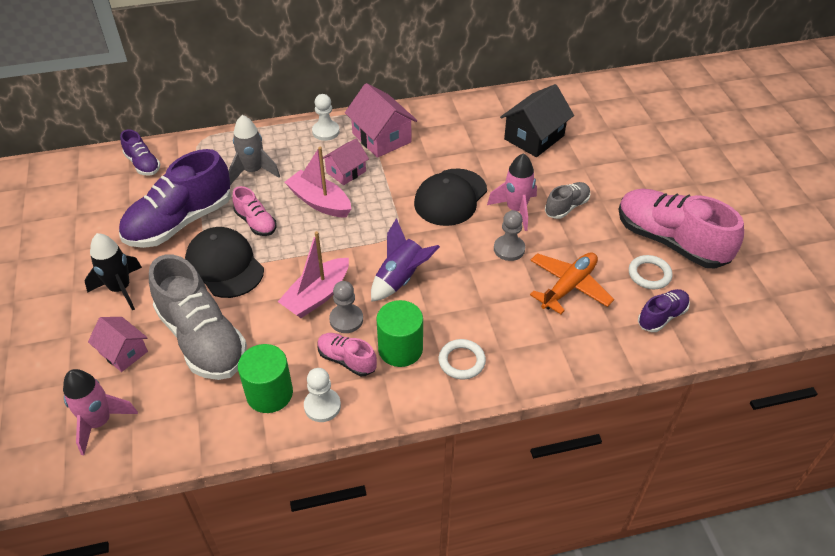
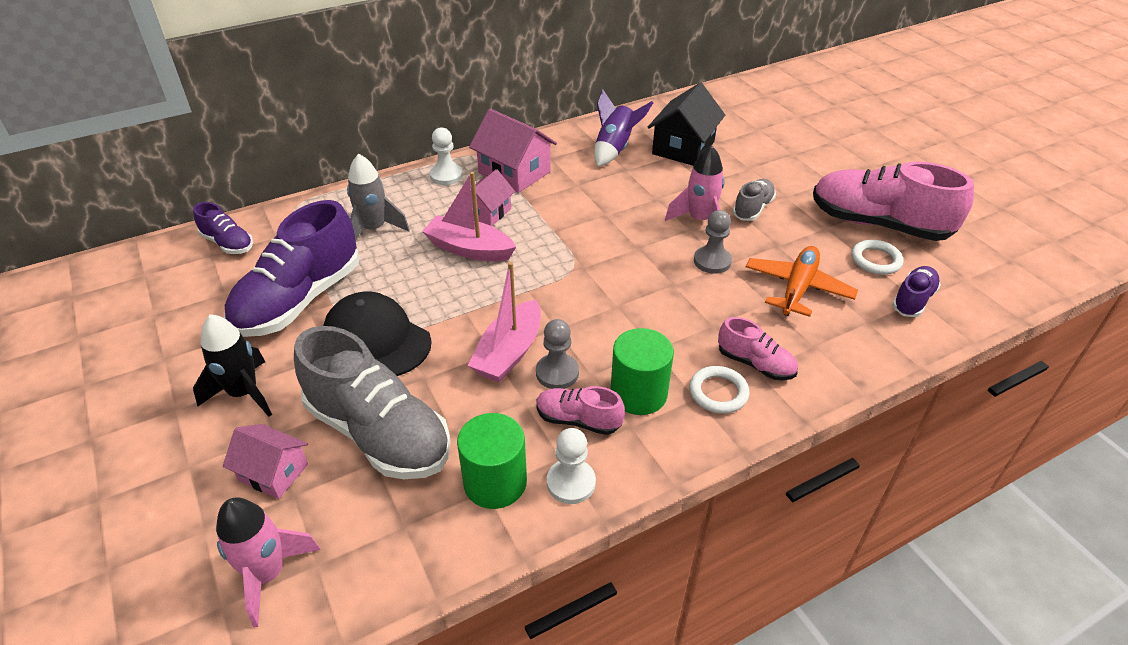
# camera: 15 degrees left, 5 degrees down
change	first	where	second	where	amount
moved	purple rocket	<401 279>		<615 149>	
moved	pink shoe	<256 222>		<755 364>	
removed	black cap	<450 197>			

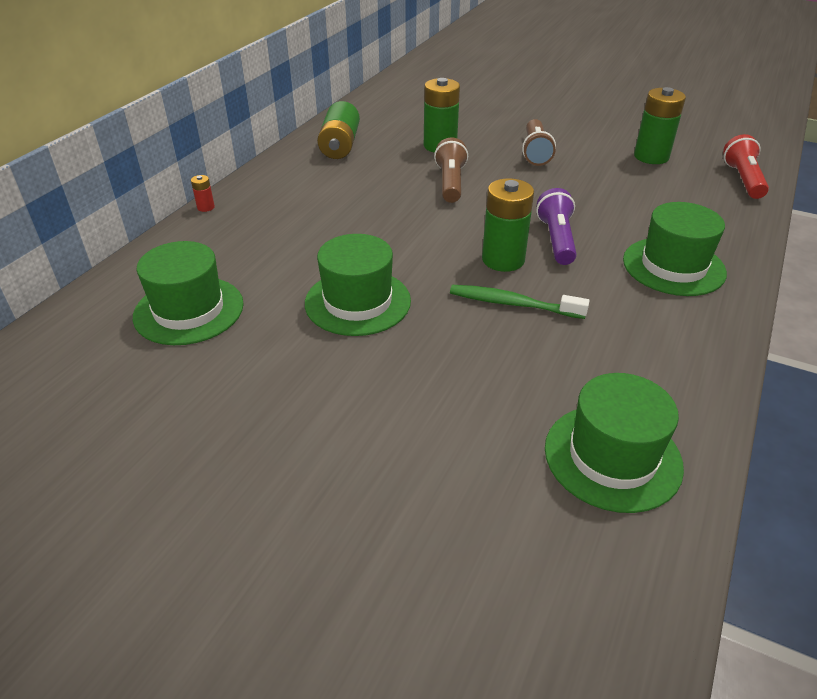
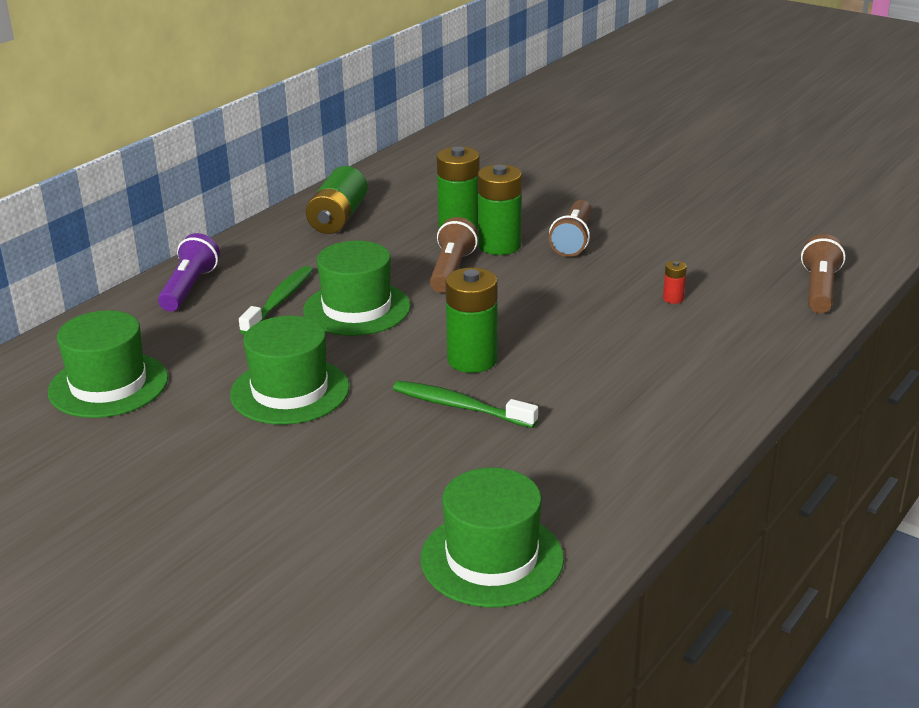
# camera: 10 degrees right, 10 degrees down
change	first	where	second	where	amount
moved	purple flashlight	<556 239>		<189 288>	
added			green toothbrush	<280 301>	
moved	green hat	<673 266>		<357 308>	
moved	green battery	<651 157>		<499 245>	
moved	red battery	<206 207>		<673 298>	
recoloured	red flashlight	<743 180>	brown flashlight	<819 290>	

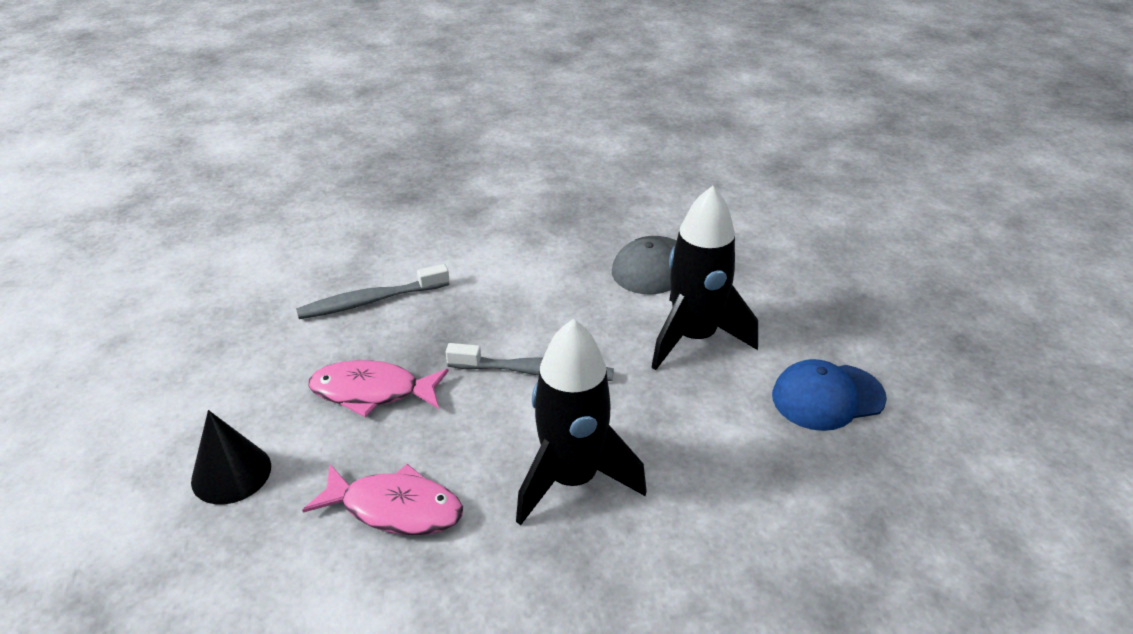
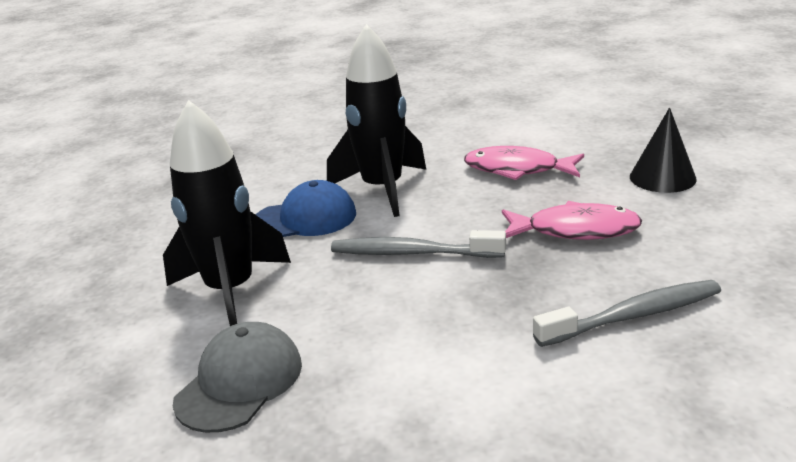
# camera: 175 degrees left, 10 degrees down
change	first	where	second	where	amount
moved	blue cap	<827 397>		<305 218>	

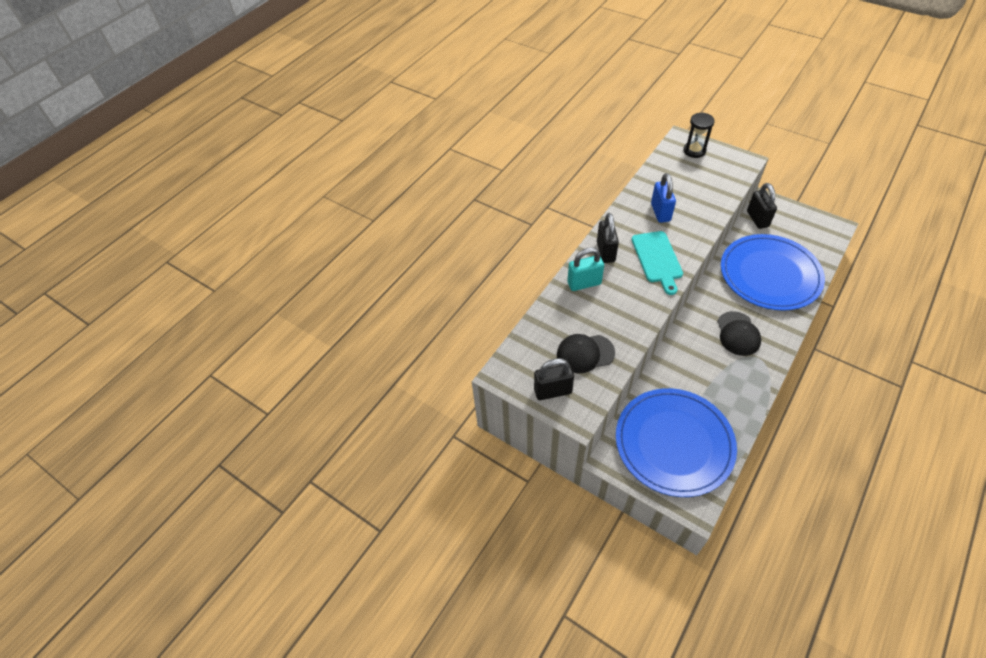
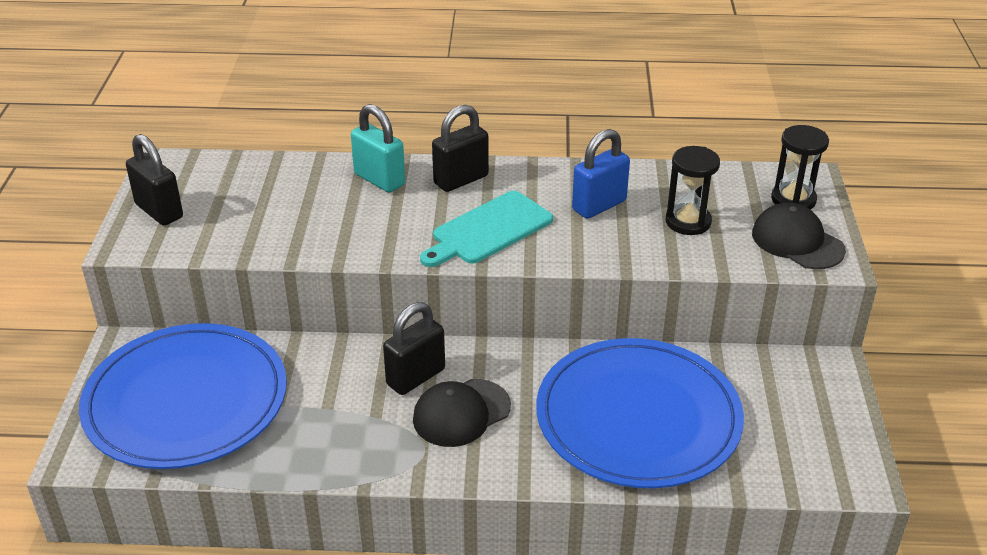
# camera: 55 degrees right, 15 degrees down
change	first	where	second	where	amount
moved	black padlock	<757 219>		<416 377>	
added			black hourglass	<688 222>	
moved	black cap	<585 353>		<797 242>	

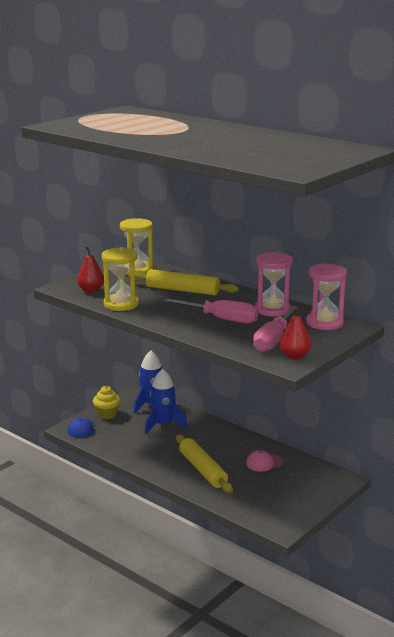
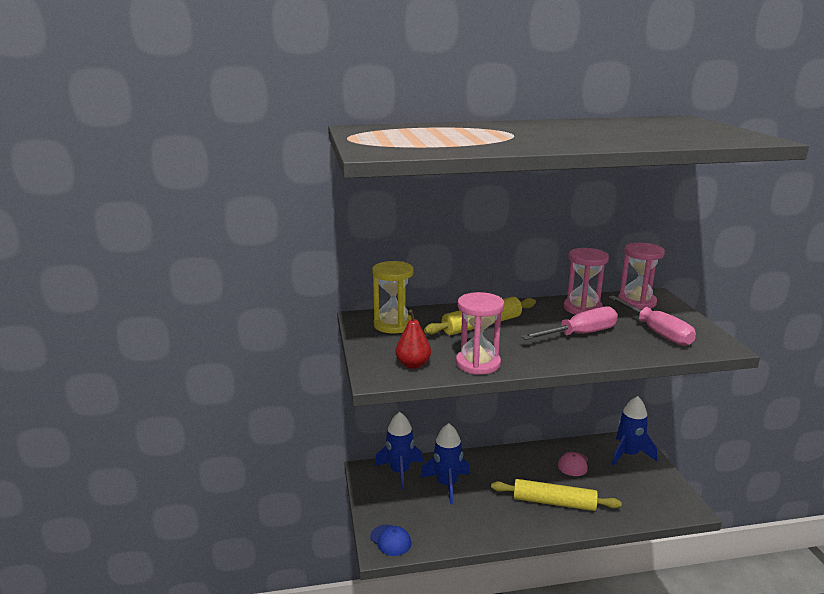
# camera: 50 degrees left, 0 degrees up
change	first	where	second	where	amount
recoloured	yellow hourglass	<121 304>	pink hourglass	<478 364>	
added			blue rocket	<628 454>	
removed	yellow cupcake	<107 414>			
removed	red pear	<294 356>			

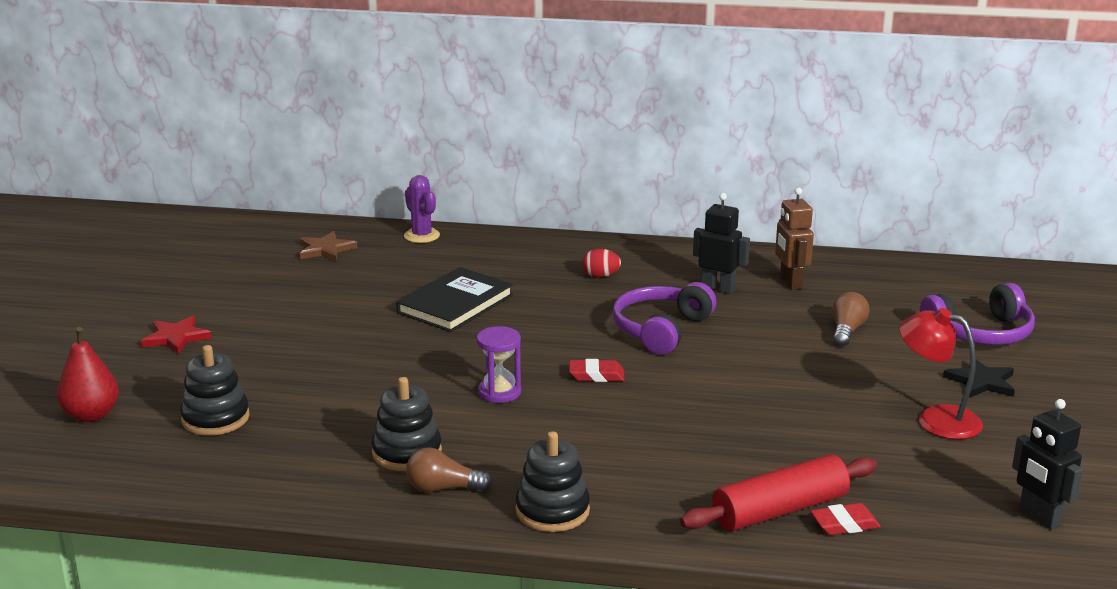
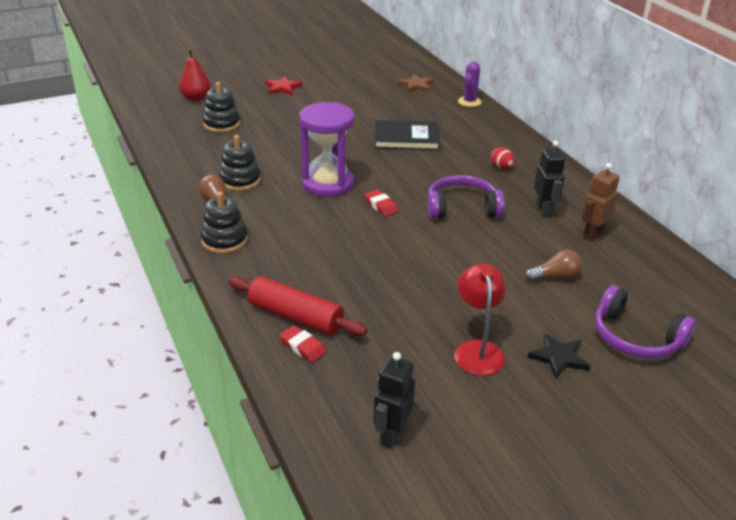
# camera: 55 degrees right, 10 degrees up
change	first	where	second	where	amount
resized	purple hourglass	<499 392>		<327 184>	x1.91

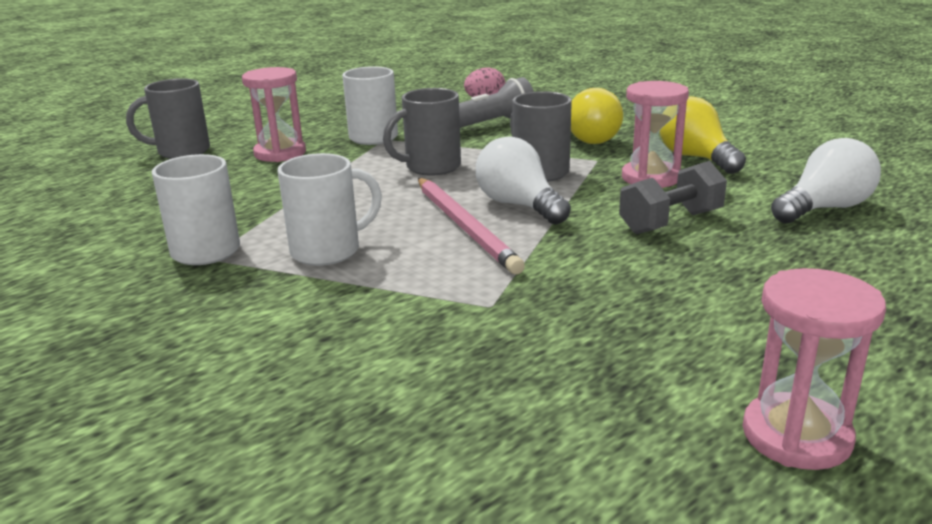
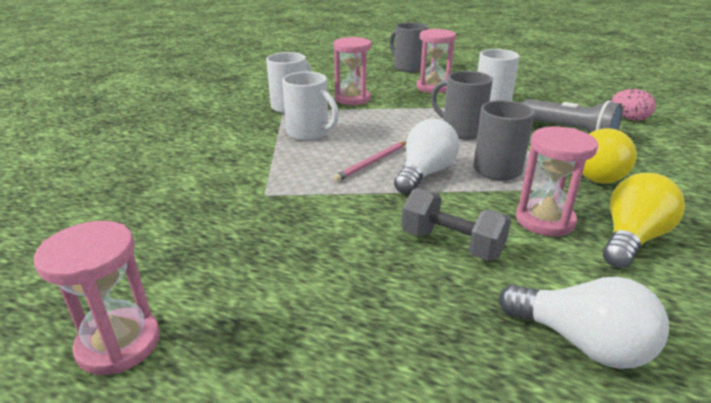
# camera: 65 degrees right, 5 degrees up
change	first	where	second	where	amount
added			pink hourglass	<352 99>	
resized	pink pencil	<465 227>		<372 163>	x0.62

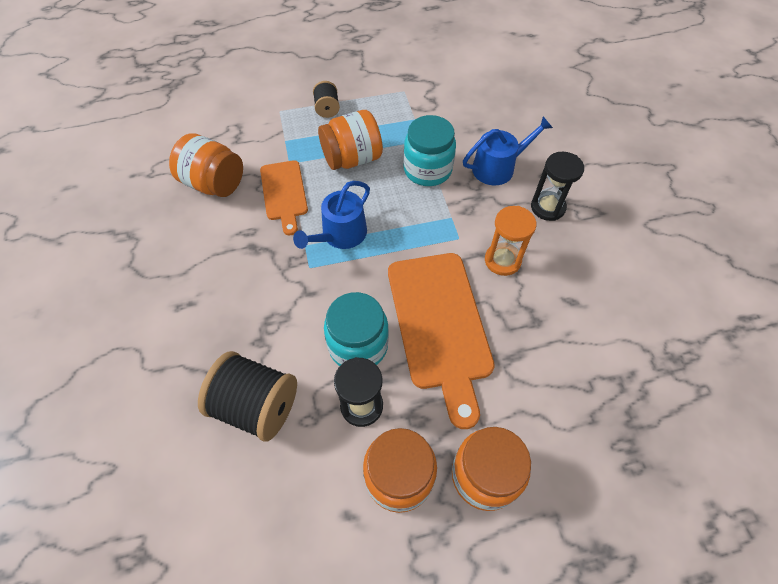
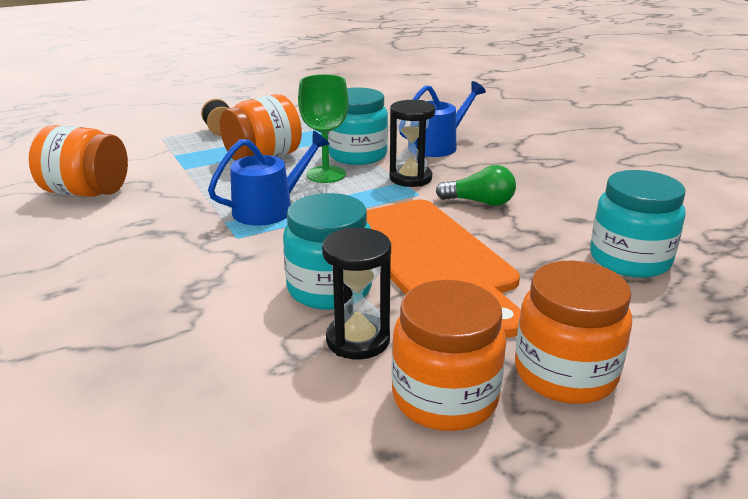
# camera: 15 degrees left, 30 degrees down
change	first	where	second	where	amount
turned	blue watering can	<340 235>		<269 209>	150 degrees counterclockwise
added			green goblet	<326 174>	
moved	black hourglass	<547 207>		<410 178>	
replaced	orange hourglass	<502 260>	green light bulb	<479 202>	
added			turquoise jar	<629 259>	
removed	black spool	<256 406>			
removed	orange cutting board	<284 193>			

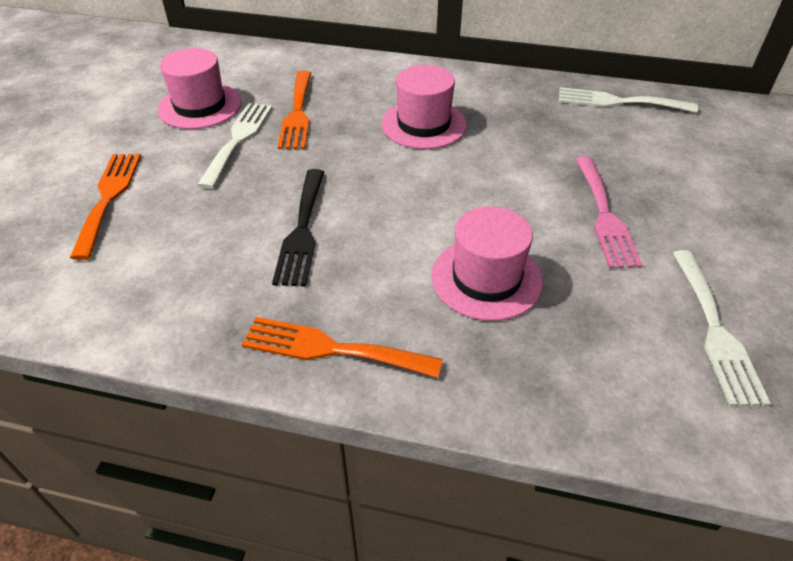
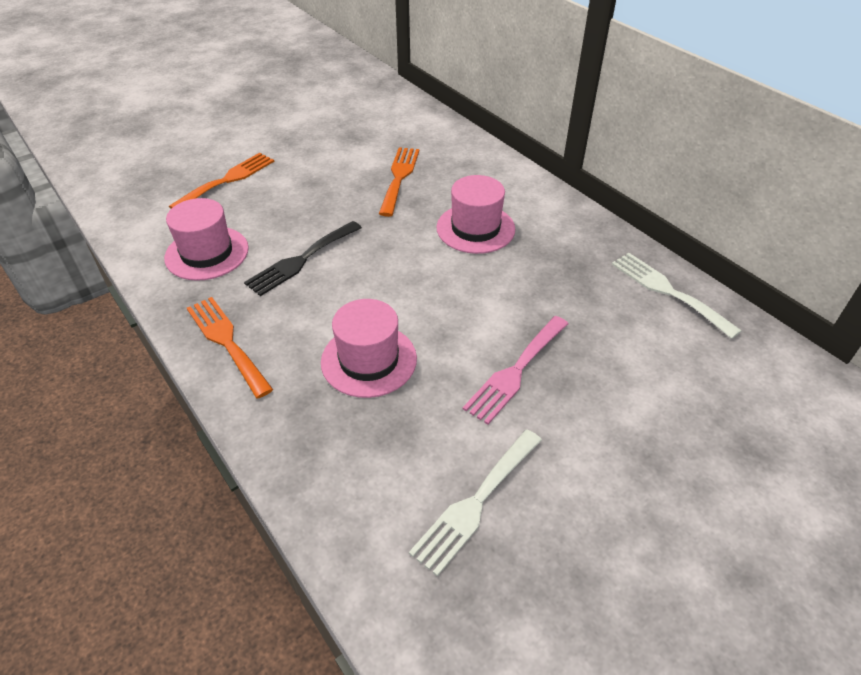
# camera: 40 degrees right, 0 degrees up
change	first	where	second	where	amount
moved	pink hat	<200 106>		<207 253>	
turned	orange fork	<297 113>		<399 177>	150 degrees clockwise
removed	white fork	<238 139>			

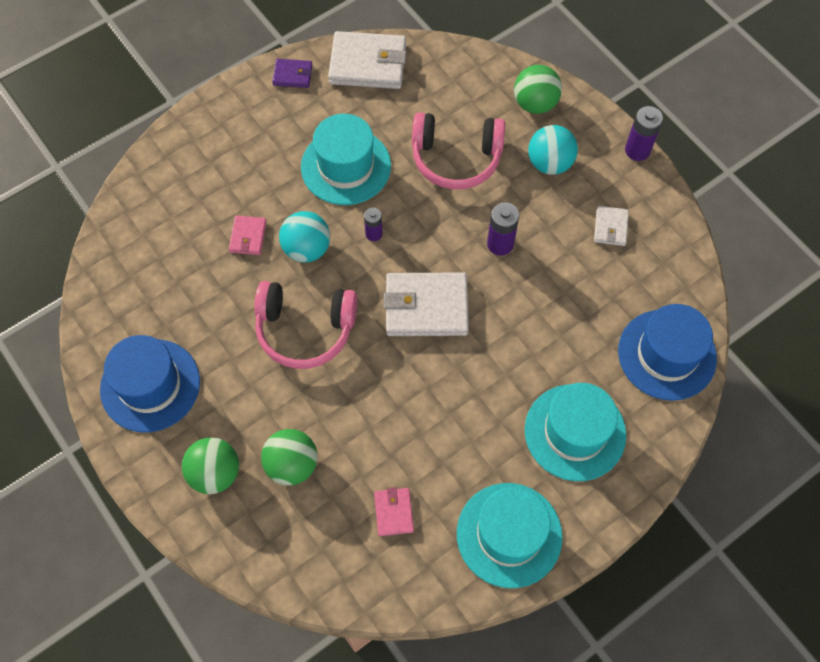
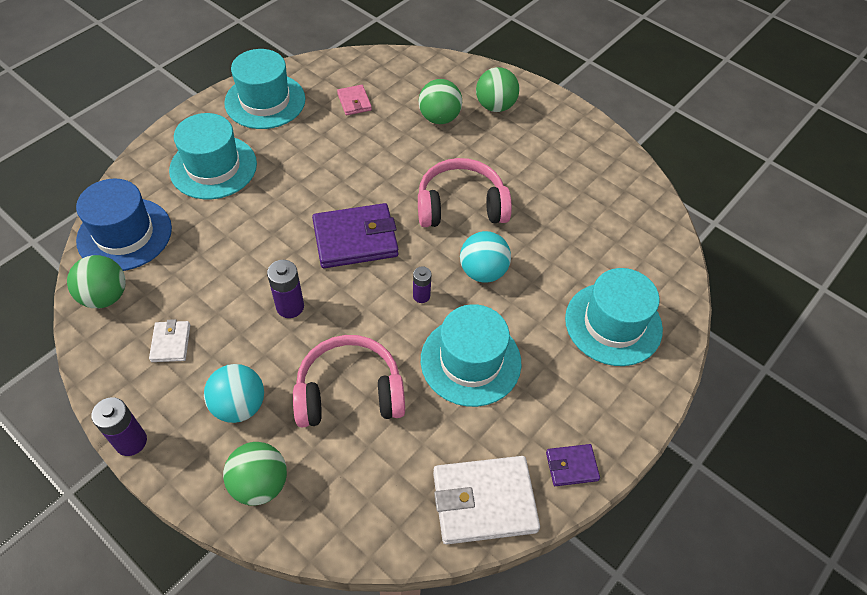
# camera: 165 degrees right, 10 degrees down
change	first	where	second	where	amount
added			green ball	<105 296>	
recoloured	white wallet	<426 307>	purple wallet	<355 239>	
added			turquoise hat	<613 323>	
removed	blue hat	<150 385>			
removed	pink wallet	<248 237>			

